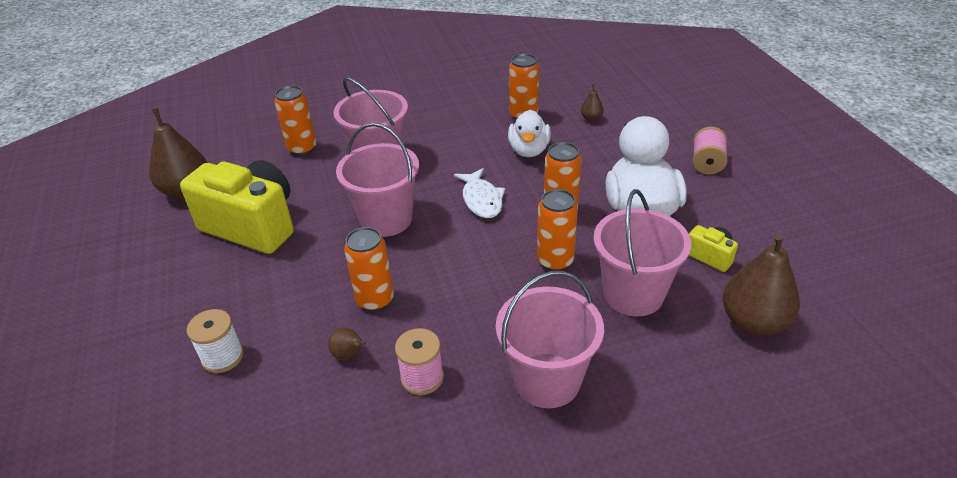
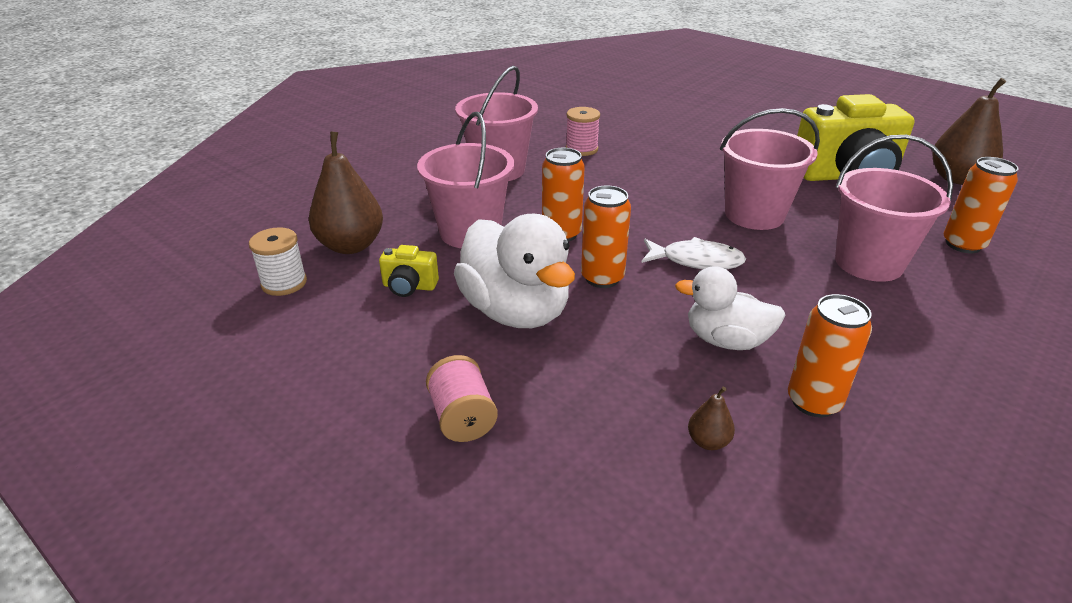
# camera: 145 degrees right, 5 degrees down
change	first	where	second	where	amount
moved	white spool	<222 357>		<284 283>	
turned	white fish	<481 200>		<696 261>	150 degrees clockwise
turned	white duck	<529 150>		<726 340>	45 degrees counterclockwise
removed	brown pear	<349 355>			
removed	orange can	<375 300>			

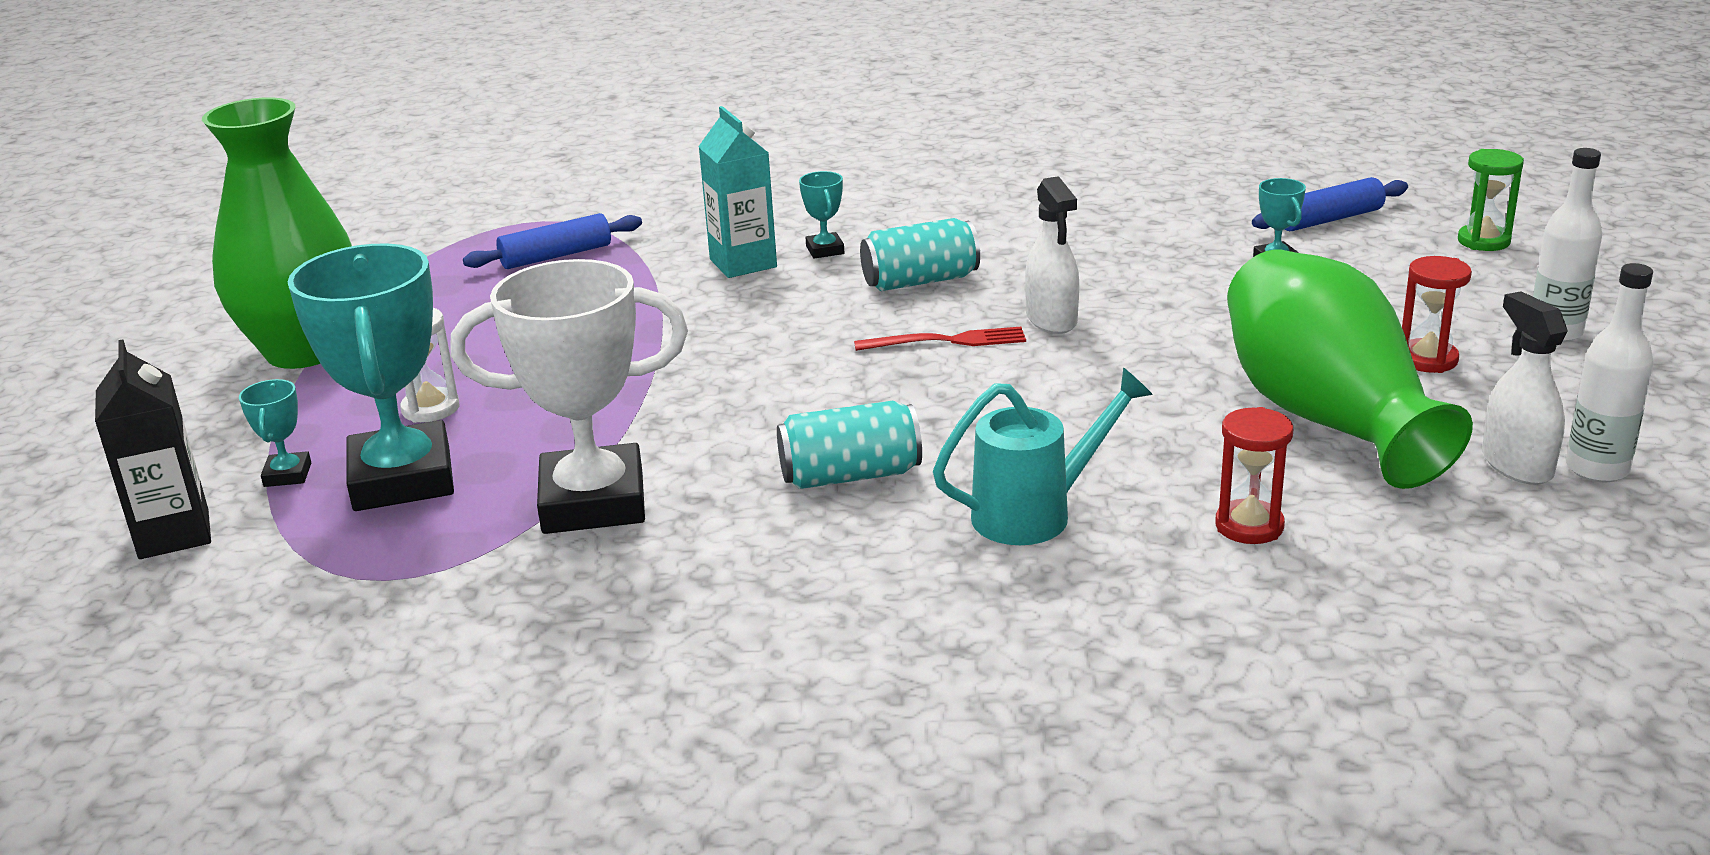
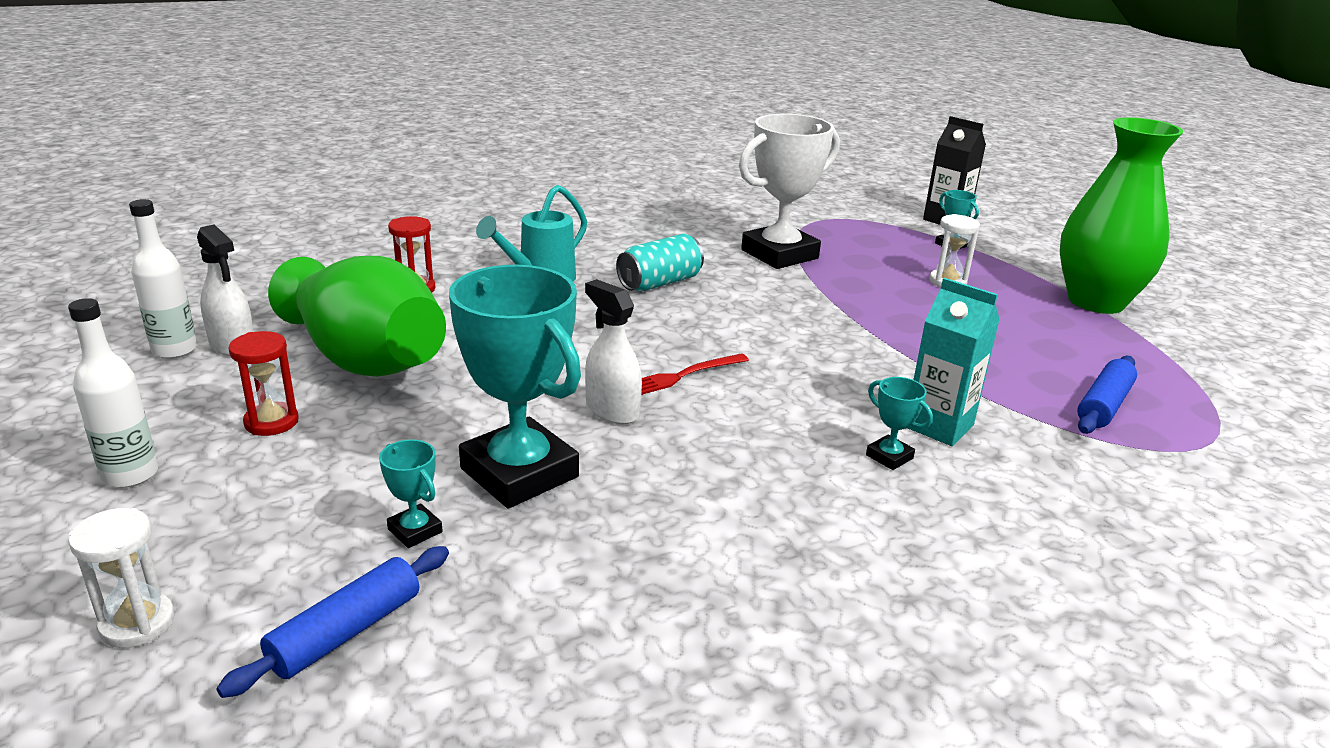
# camera: 150 degrees right, 0 degrees up
change	first	where	second	where	amount
recoloured	green hourglass	<1483 241>	white hourglass	<137 623>	
moved	turquoise trophy	<402 479>		<519 473>	
removed	turquoise can	<920 281>			

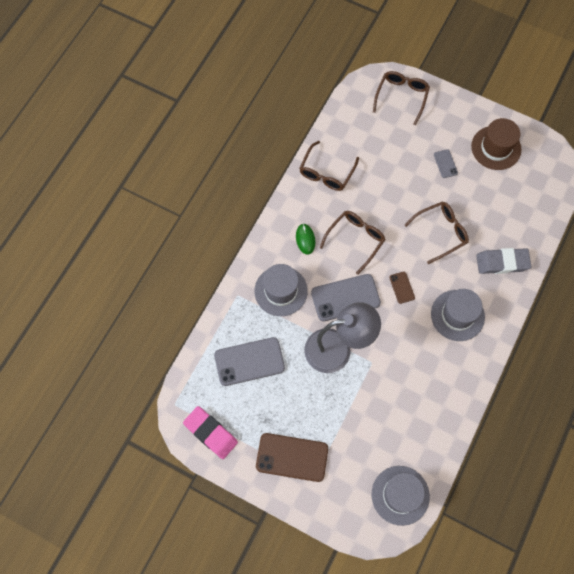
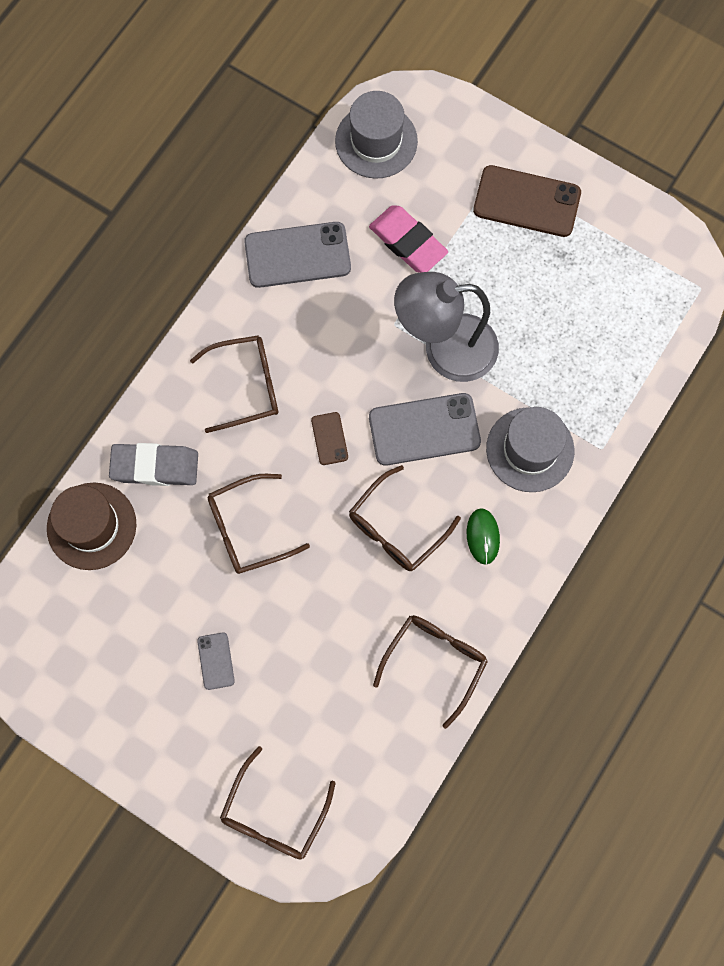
# camera: 175 degrees left, 5 degrees up
change	first	where	second	where	amount
moved	brown hat	<496 148>		<91 526>	
replaced	grey hat	<457 315>	brown glasses	<246 386>	
moved	grey phone	<249 361>		<297 255>	
moved	pink eraser	<210 433>		<407 242>	

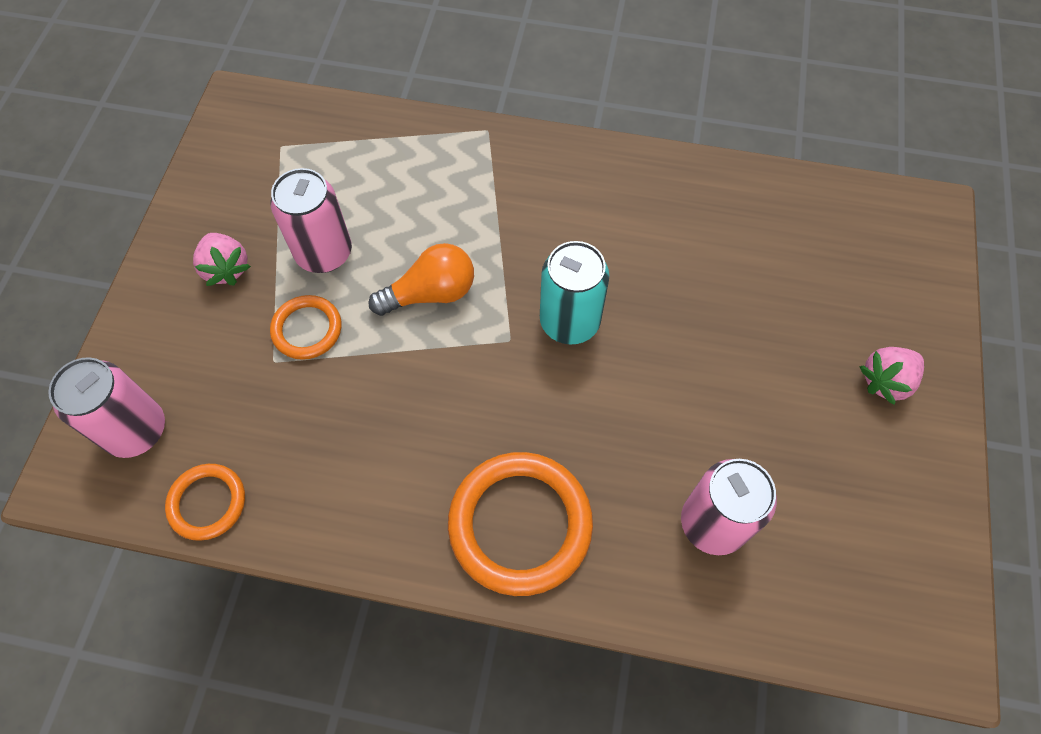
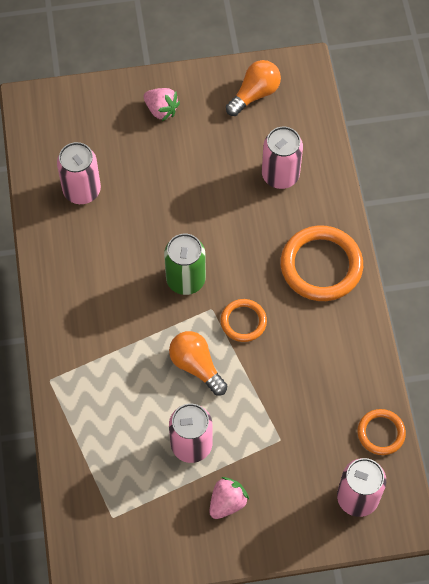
# camera: 110 degrees left, 0 degrees up
change	first	where	second	where	amount
added			pink can	<82 190>	
recoloured	turquoise can	<569 322>	green can	<186 279>	
moved	orange ring	<307 329>		<243 321>	
added			orange light bulb	<255 94>	

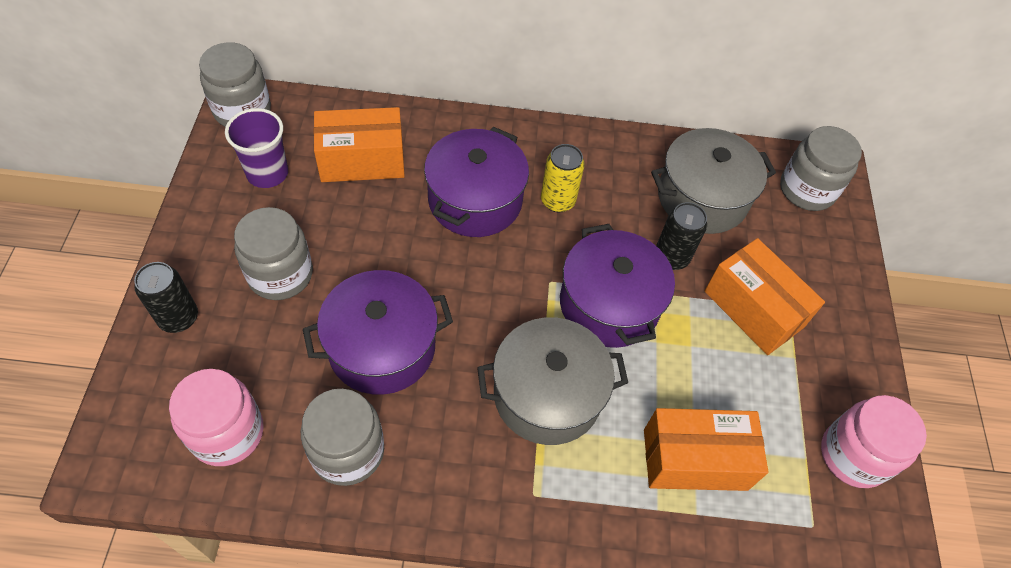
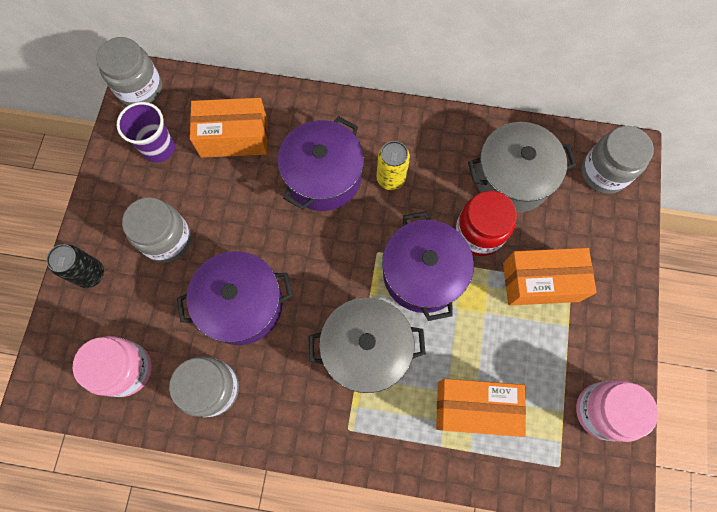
# camera: 10 degrees right, 15 degrees up
change	first	where	second	where	amount
replaced	black can	<671 257>	red jar	<479 233>	
turned	orange box	<753 309>		<540 282>	60 degrees counterclockwise

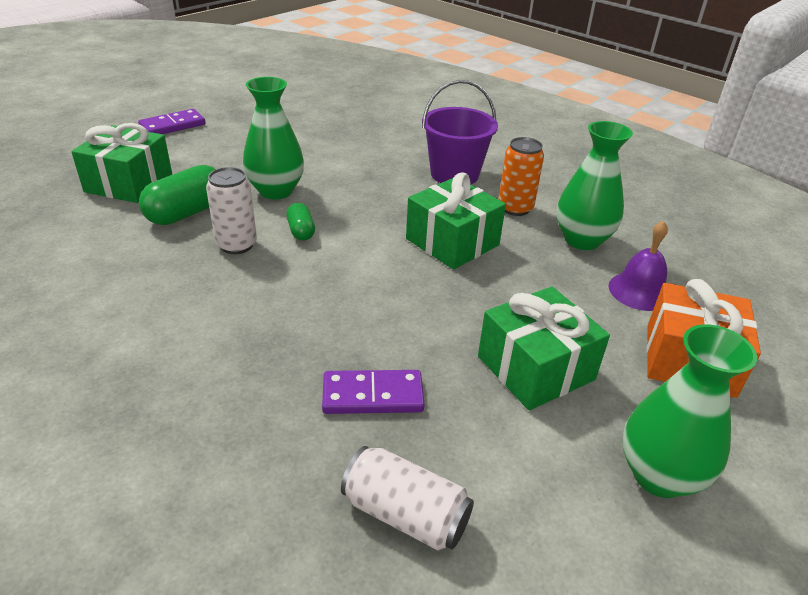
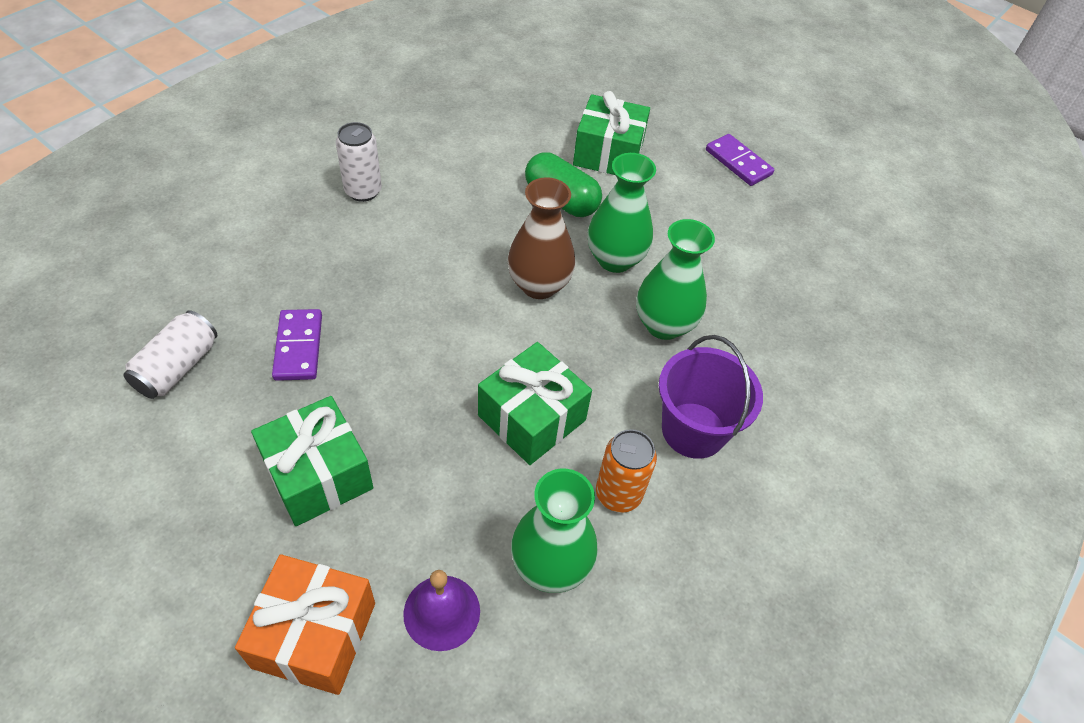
# camera: 85 degrees right, 15 degrees up
change	first	where	second	where	amount
moved	white can	<236 245>		<363 191>	
replaced	green capsule	<301 231>	brown vase	<539 285>	
moved	green vase	<659 475>		<664 325>	

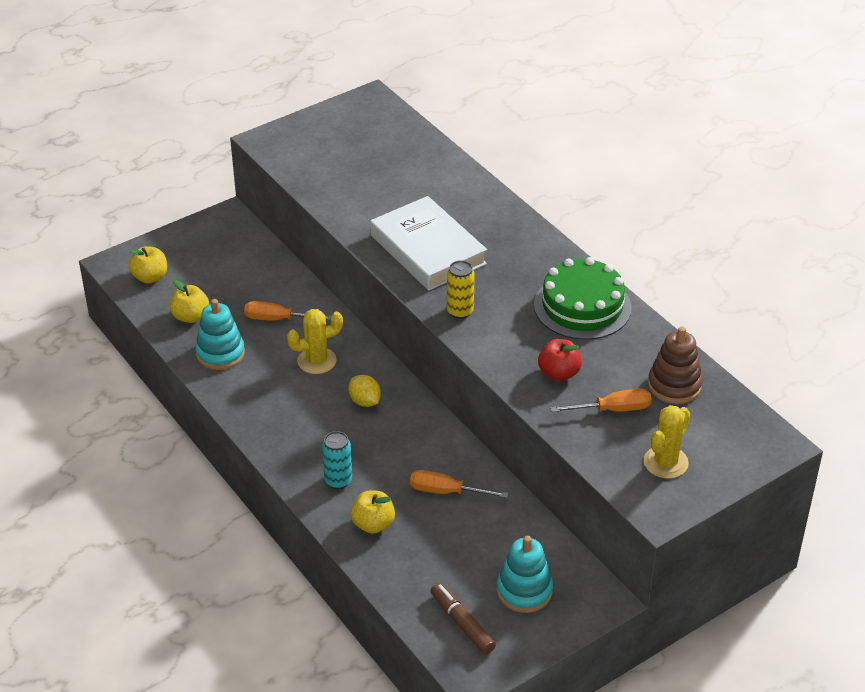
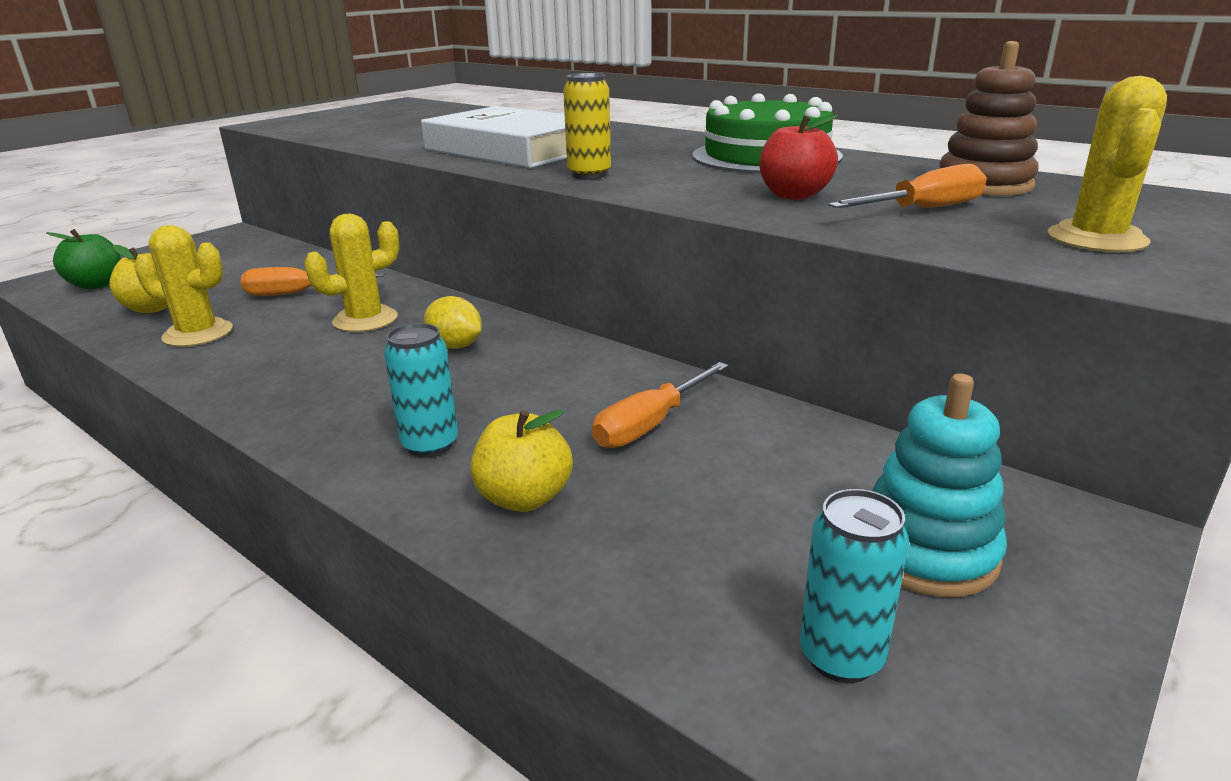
# camera: 15 degrees left, 15 degrees down
change	first	where	second	where	amount
recoloured	yellow apple	<150 277>	green apple	<97 285>	
replaced	turquoise stacking toy	<220 353>	yellow cactus	<198 334>	
turned	orange screwdriver	<446 491>		<650 425>	45 degrees counterclockwise
replaced	brown marker	<462 623>	turquoise can	<841 657>	

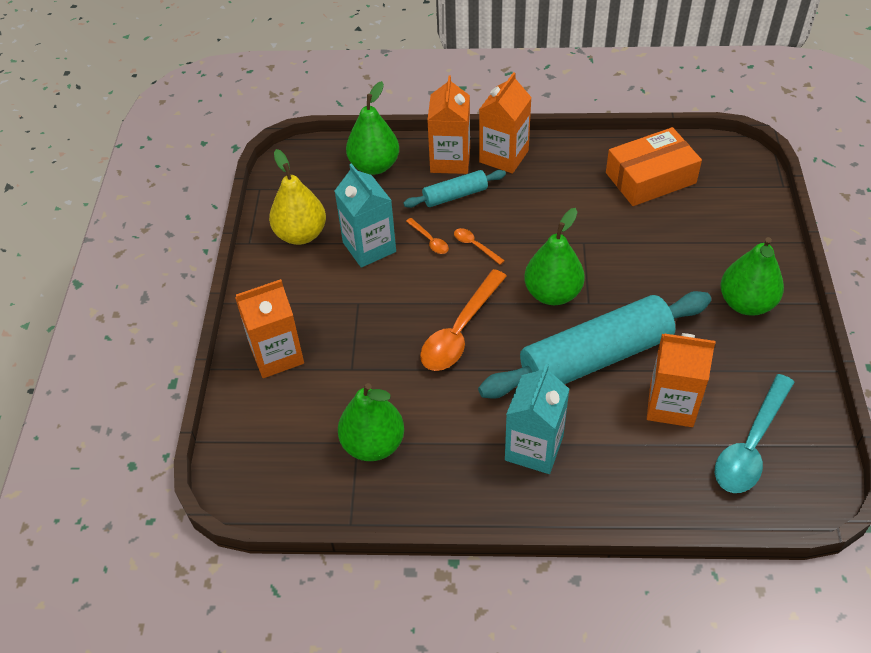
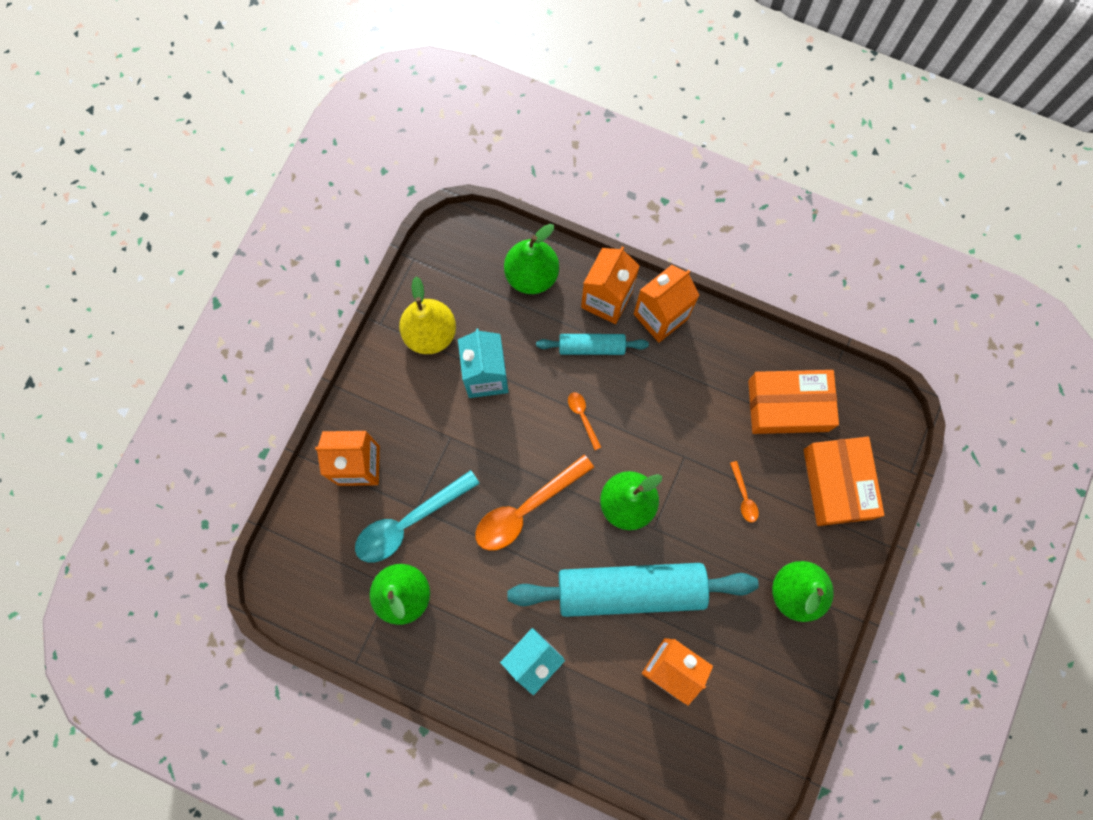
# camera: 20 degrees right, 25 degrees up
change	first	where	second	where	amount
moved	turquoise spoon	<751 445>		<409 522>	
moved	orange spoon	<429 240>		<744 496>	
added			orange box	<837 484>	

